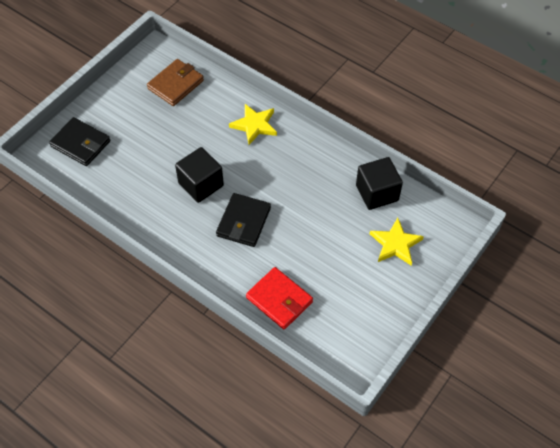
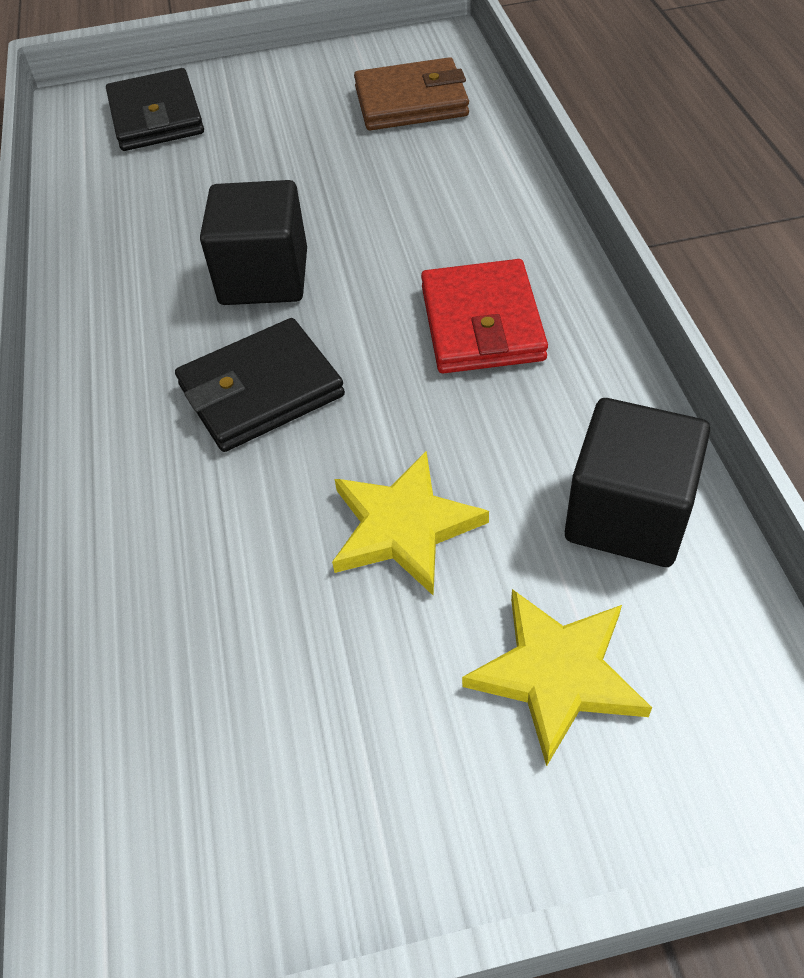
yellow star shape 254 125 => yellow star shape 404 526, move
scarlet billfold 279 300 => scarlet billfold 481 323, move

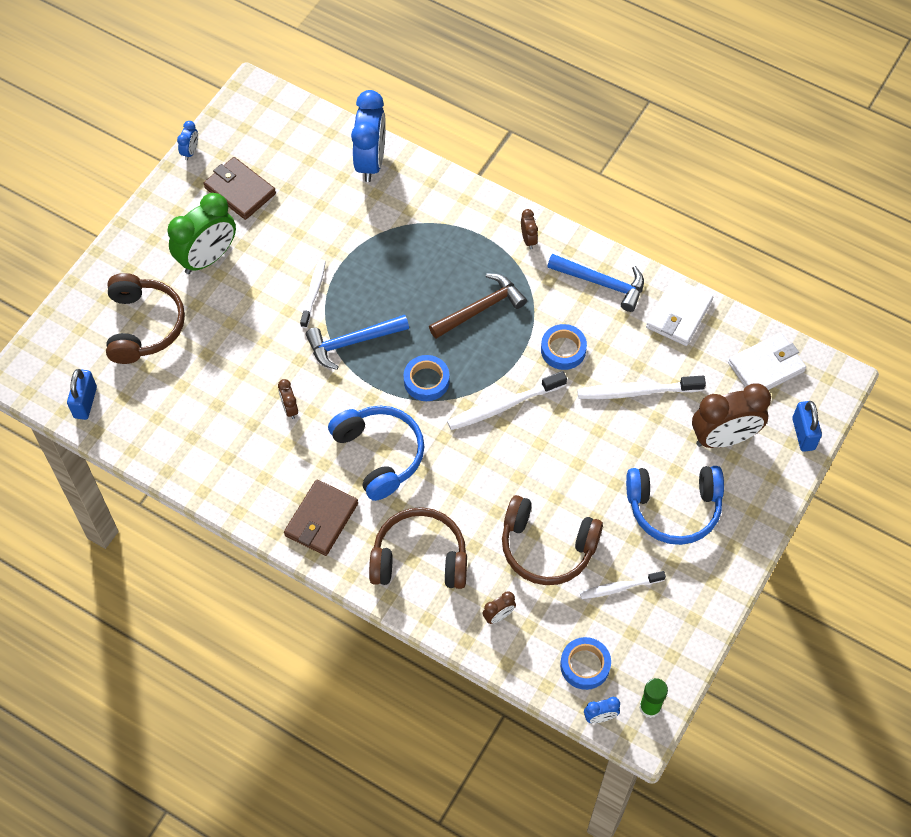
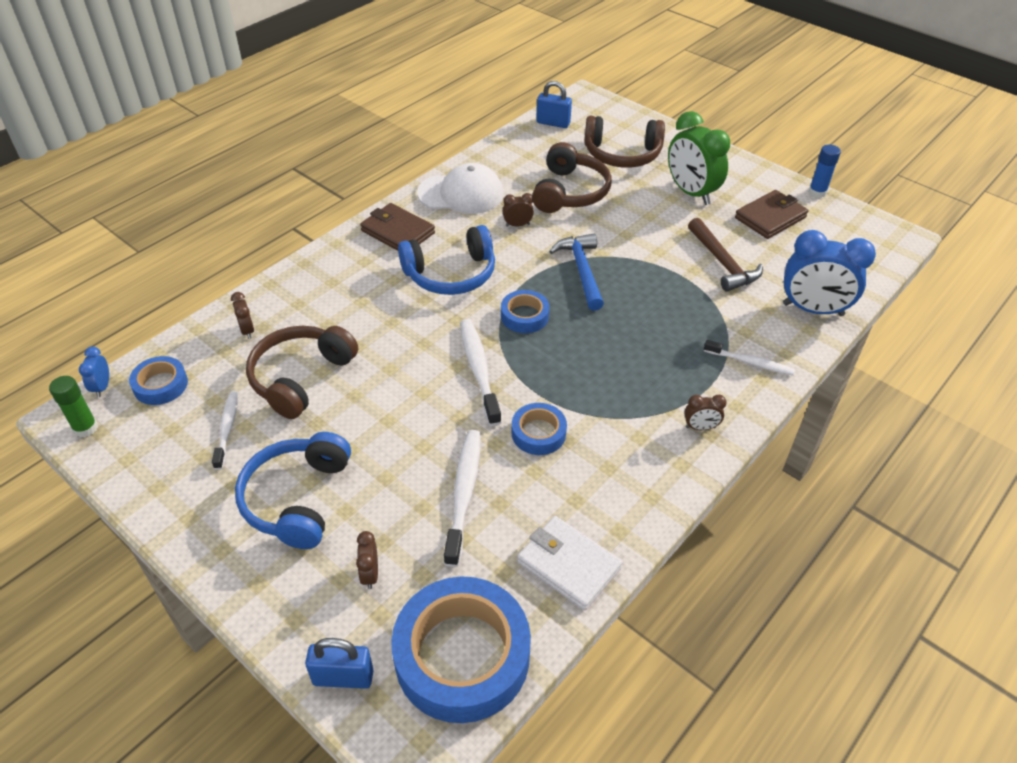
blue hammer 602 283 => nothing
nothing => white baseball cap 461 194
white tooth brush 313 293 => white tooth brush 750 362, move
dark brown headphones 419 558 => dark brown headphones 569 192, move
dark brown hammer 480 309 => dark brown hammer 722 263, move
blue bedside clock 190 151 => blue glue 817 192
white billfold 766 367 => blue roll of tape 462 655
dark brown bedside clock 723 438 => dark brown bedside clock 370 574, x0.44

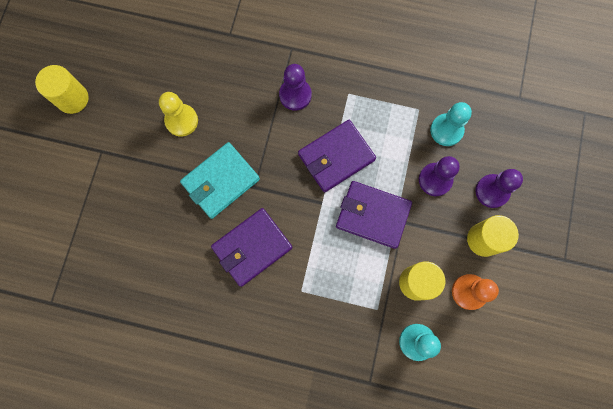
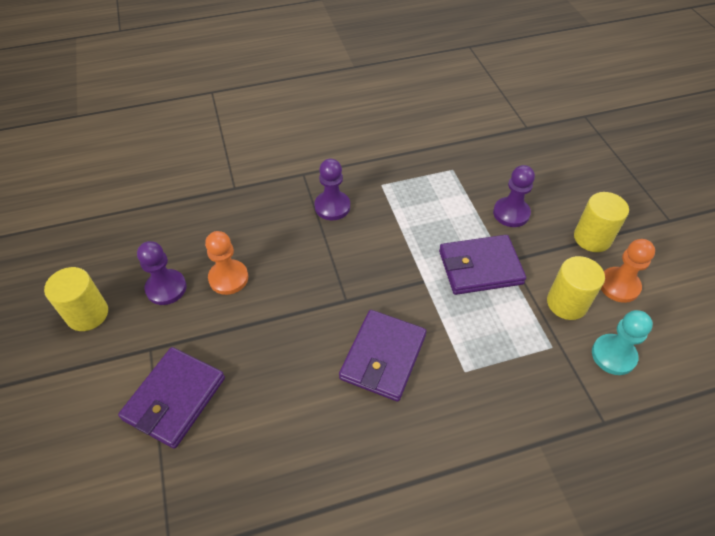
aqua billfold 220 181 => nothing
aqua game pawn 446 130 => nothing
violet billfold 336 157 => violet billfold 174 398, move
violet game pawn 492 191 => violet game pawn 166 288, move
yellow game pawn 181 121 => orange-coloured game pawn 228 278

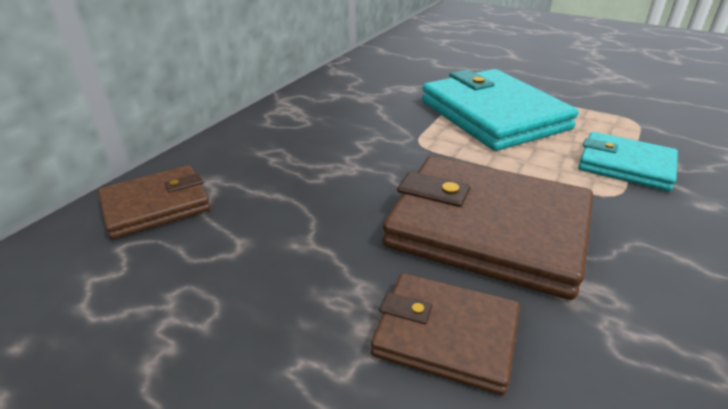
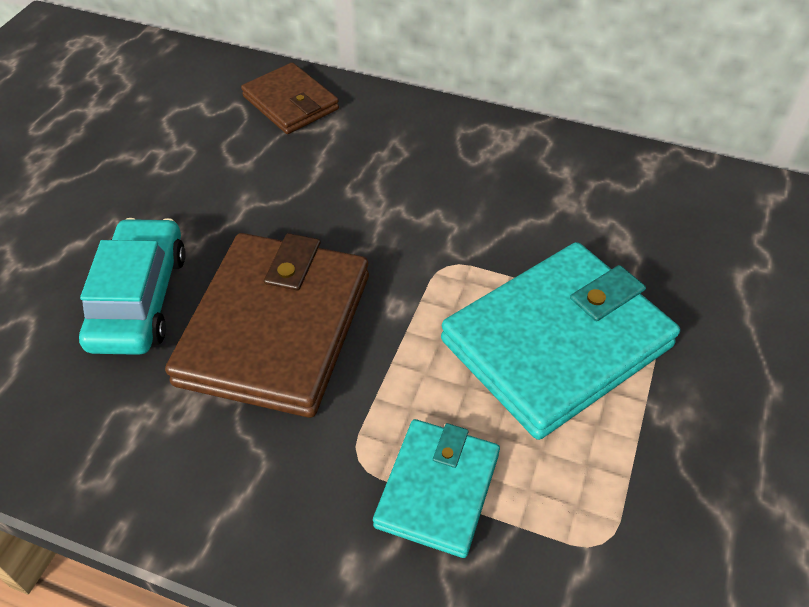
dark brown billfold 445 335 => aqua toy car 139 299

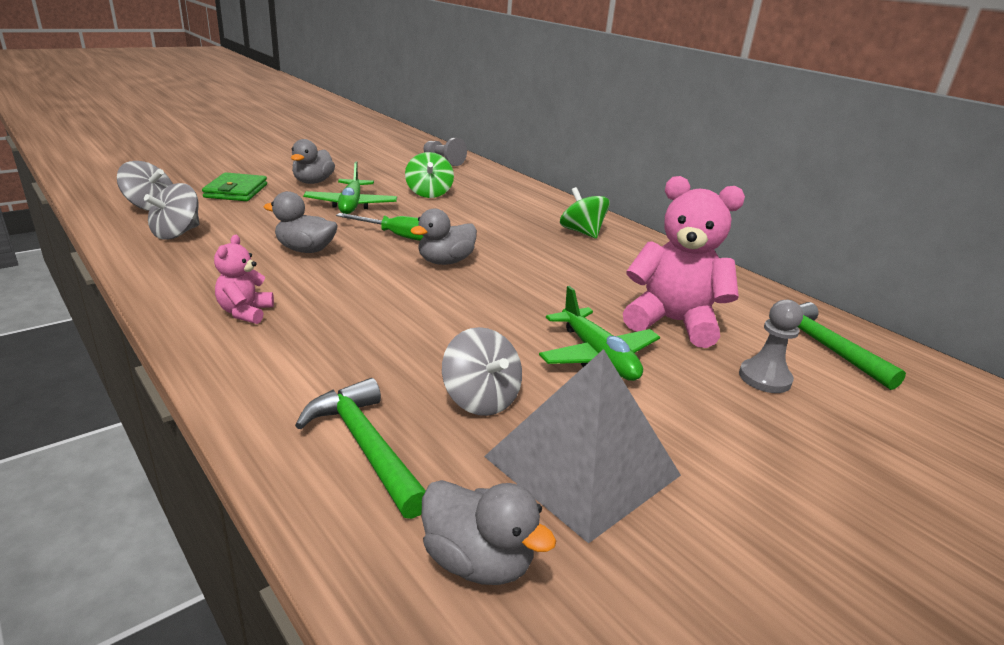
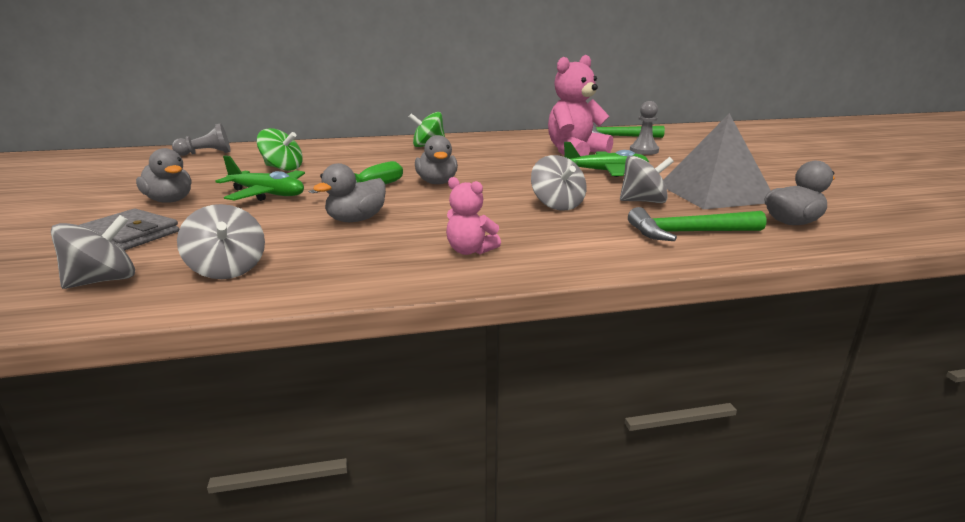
nothing => grey whirligig 557 205
leaf-green billfold 236 191 => grey billfold 131 234

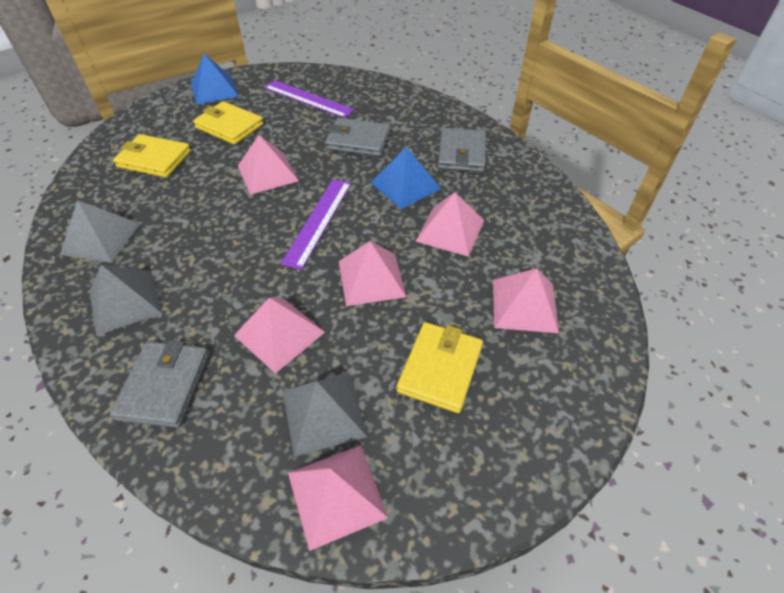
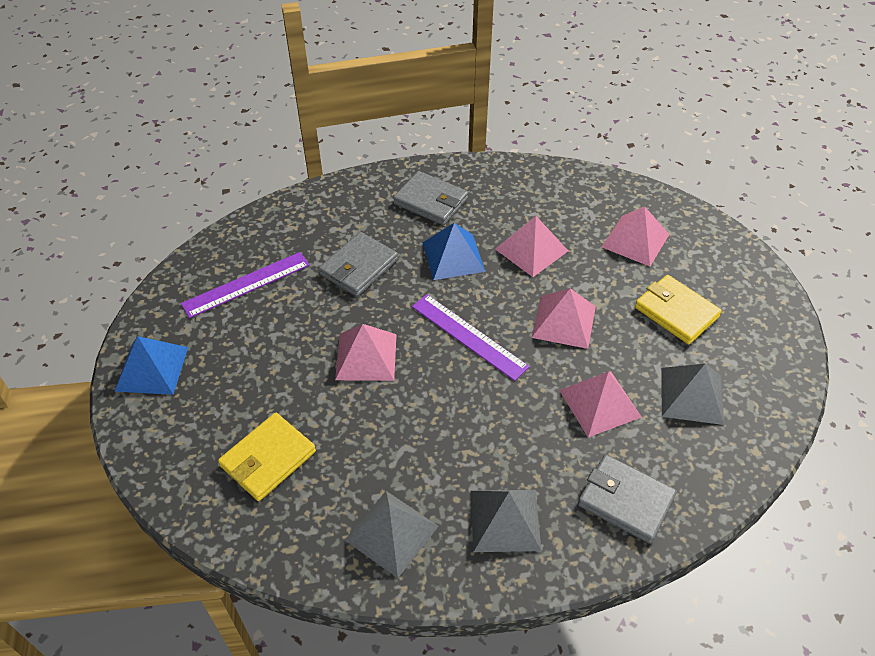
yellow billfold 229 126 => nothing
rosy pyramid shape 336 494 => nothing

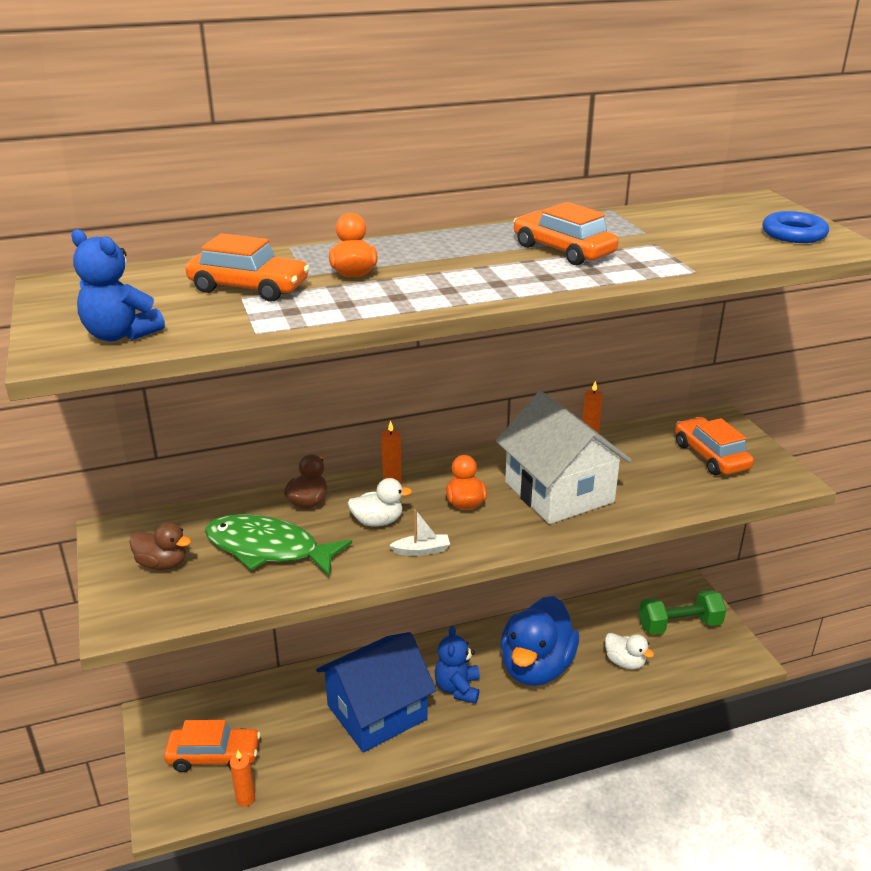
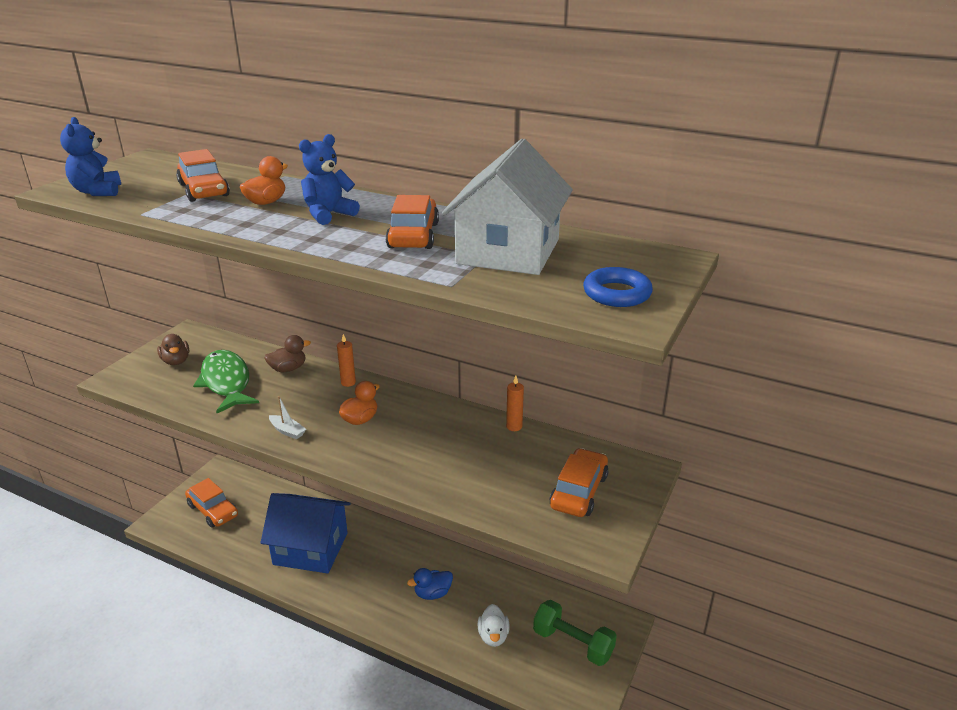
orange-coloured wax candle 245 799 => nothing
white duck 377 521 => nothing
blue stuffed bear 457 688 => blue stuffed bear 328 214, move
white toy house 559 492 => white toy house 508 252, move
blue duck 536 667 => blue duck 432 593, x0.46

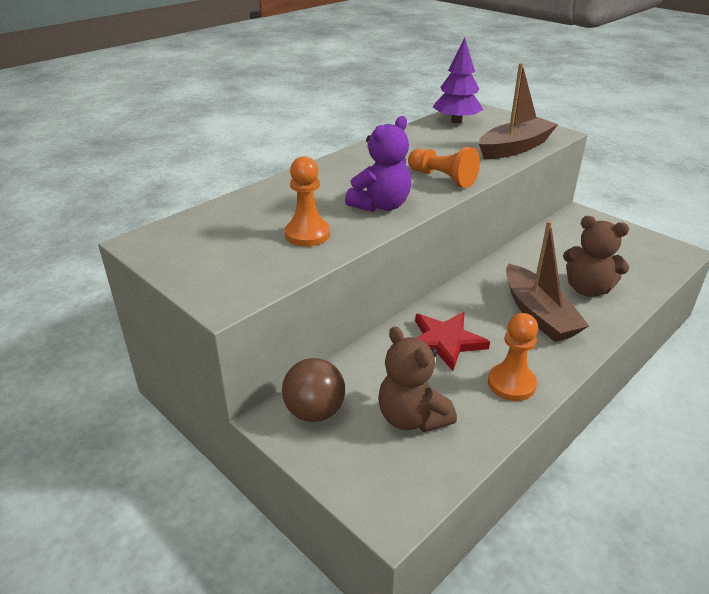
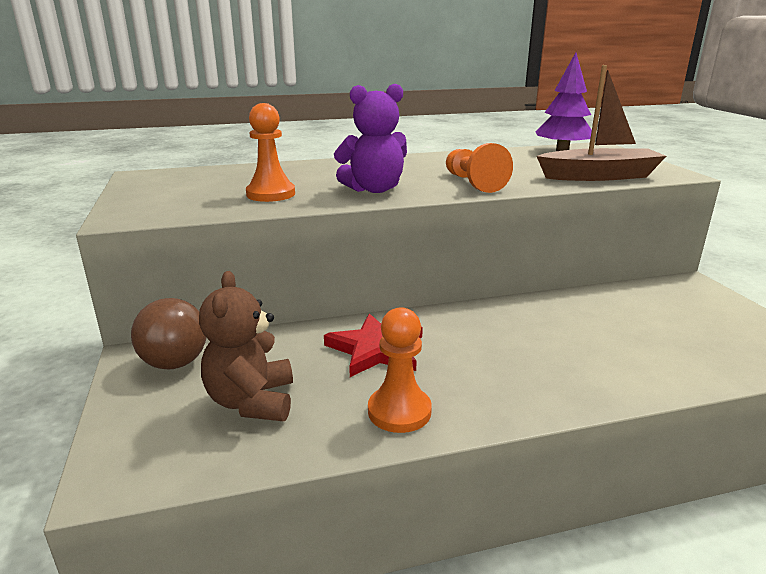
dark brown boat 538 314 => nothing
dark brown stuffed bear 587 289 => nothing

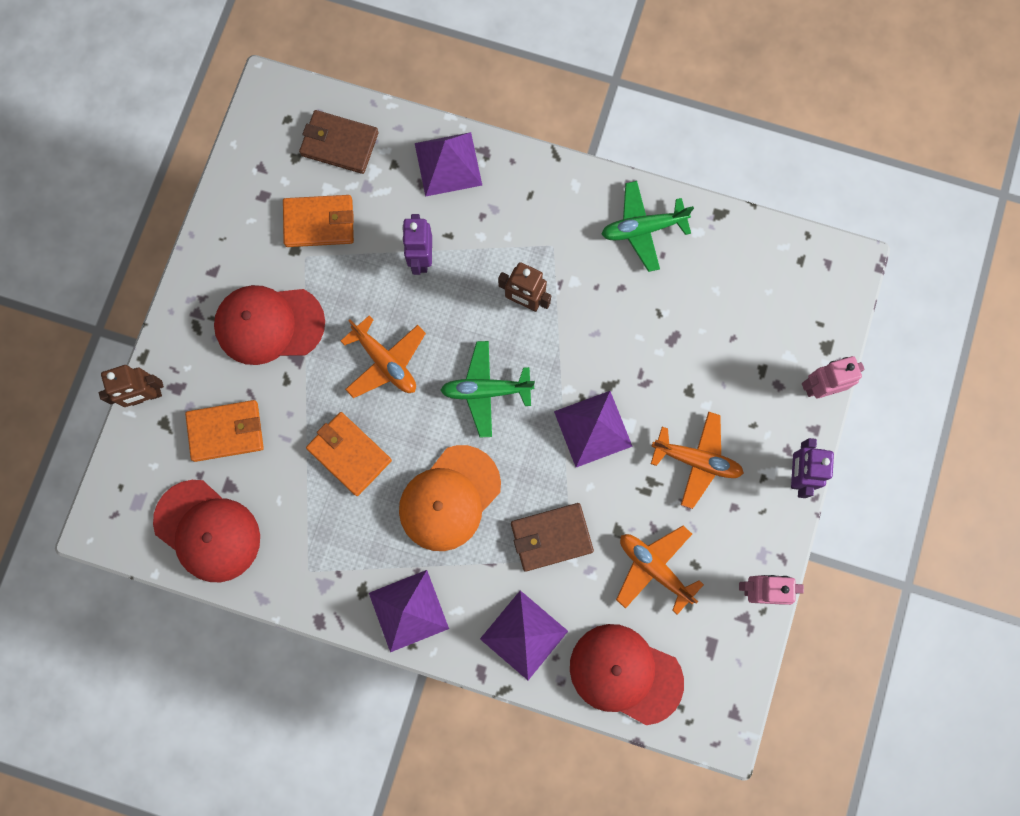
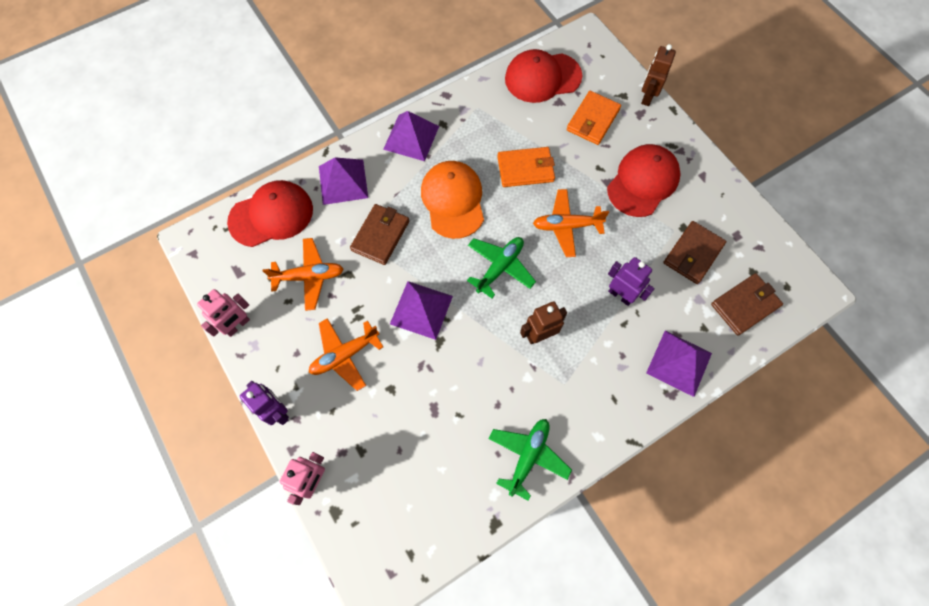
orange-coloured billfold 319 222 => dark brown billfold 693 254

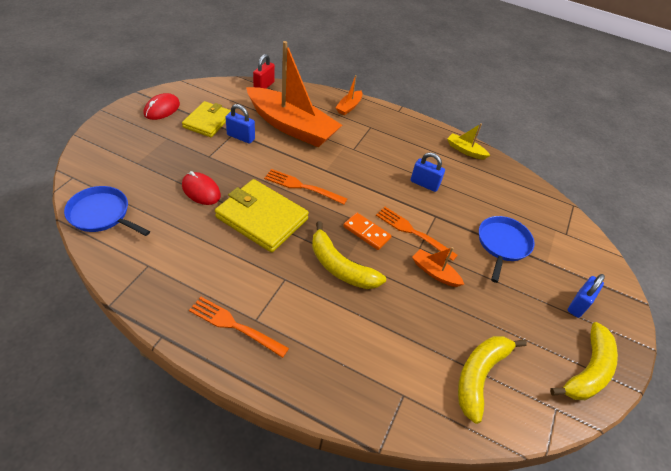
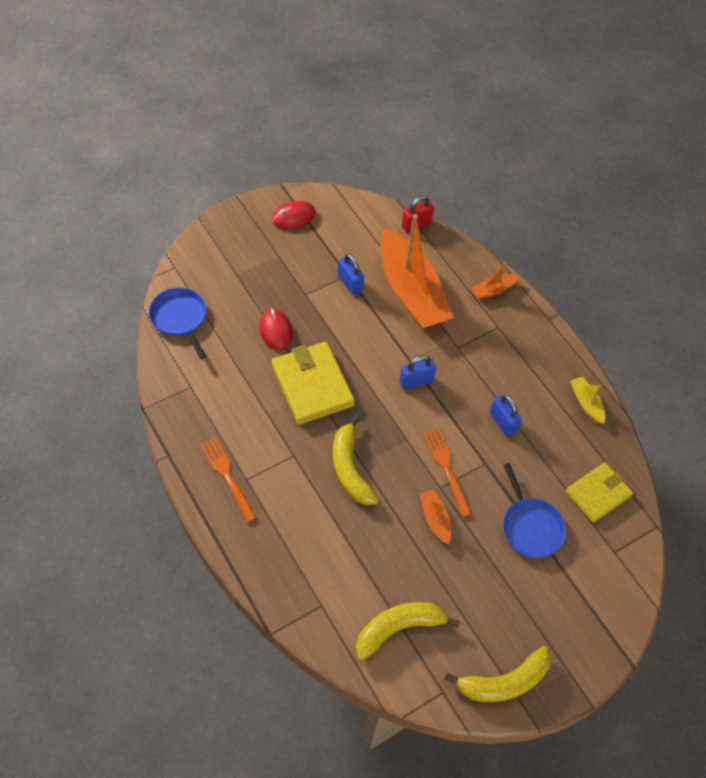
orange-coloured table fork 302 186 => nothing
orange-coloured domino piece 366 232 => nothing
yellow billfold 208 121 => yellow billfold 598 494, move
blue small lock 578 304 => blue small lock 416 381, move
blue frying pan 502 244 => blue frying pan 530 527, 105 degrees clockwise

